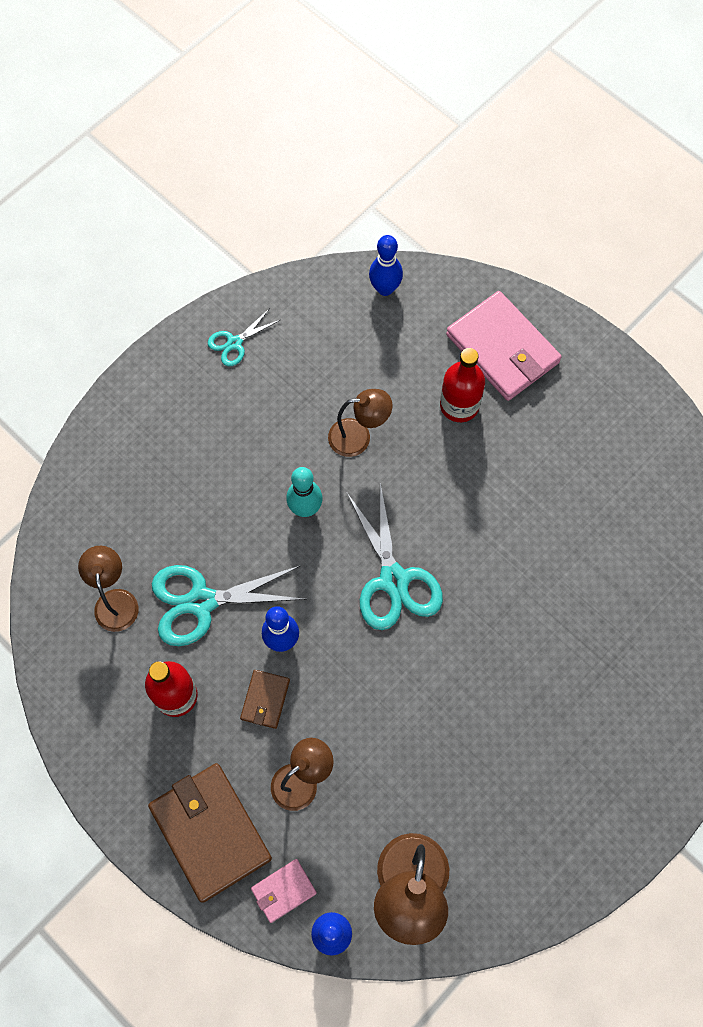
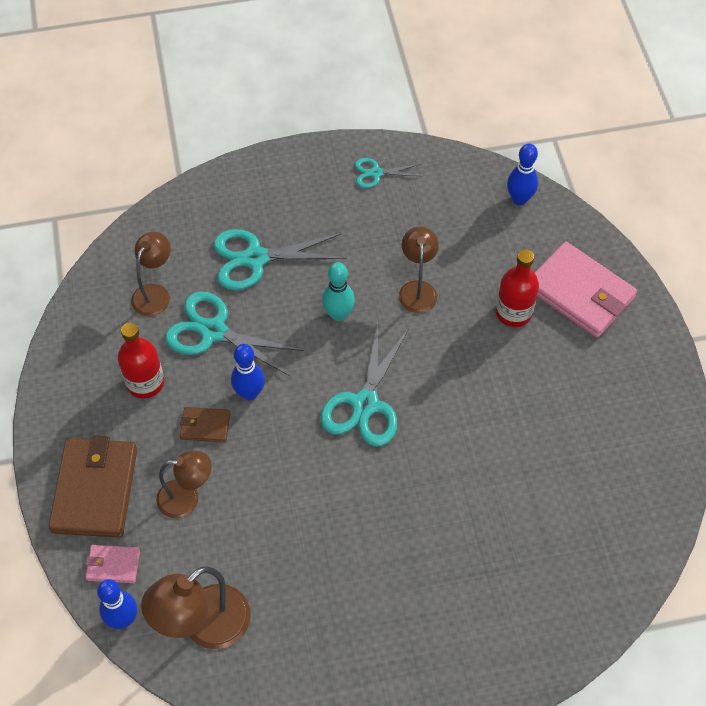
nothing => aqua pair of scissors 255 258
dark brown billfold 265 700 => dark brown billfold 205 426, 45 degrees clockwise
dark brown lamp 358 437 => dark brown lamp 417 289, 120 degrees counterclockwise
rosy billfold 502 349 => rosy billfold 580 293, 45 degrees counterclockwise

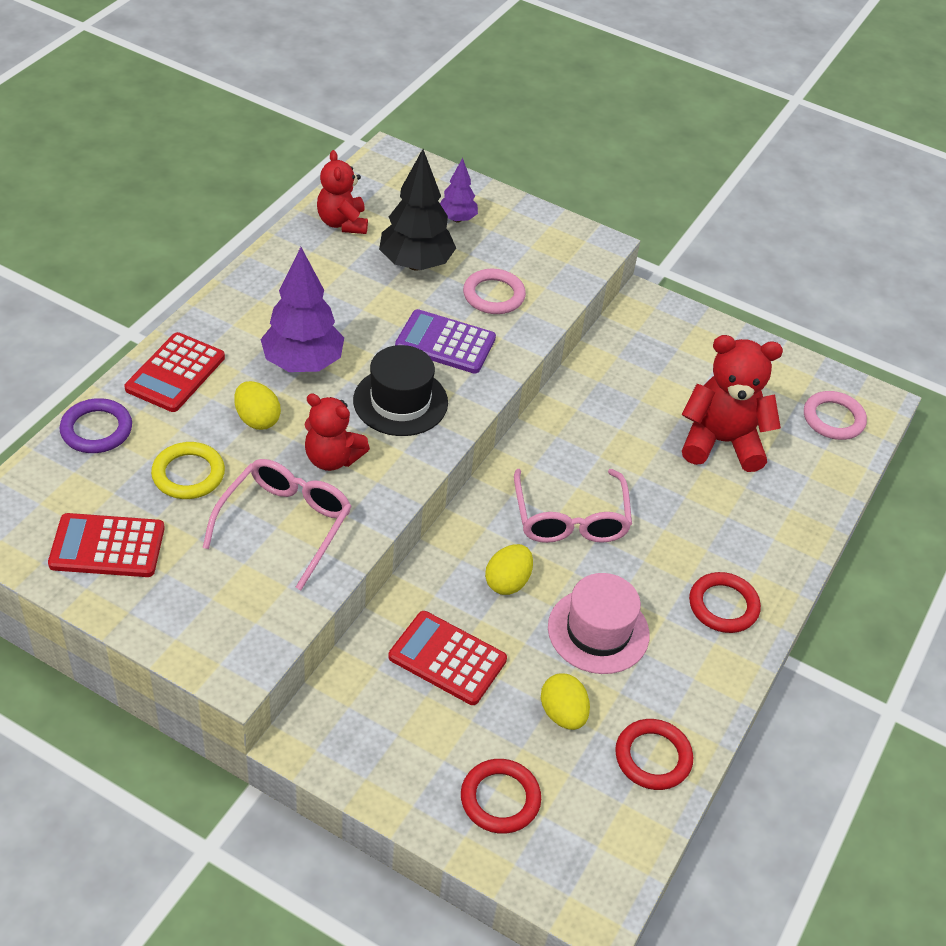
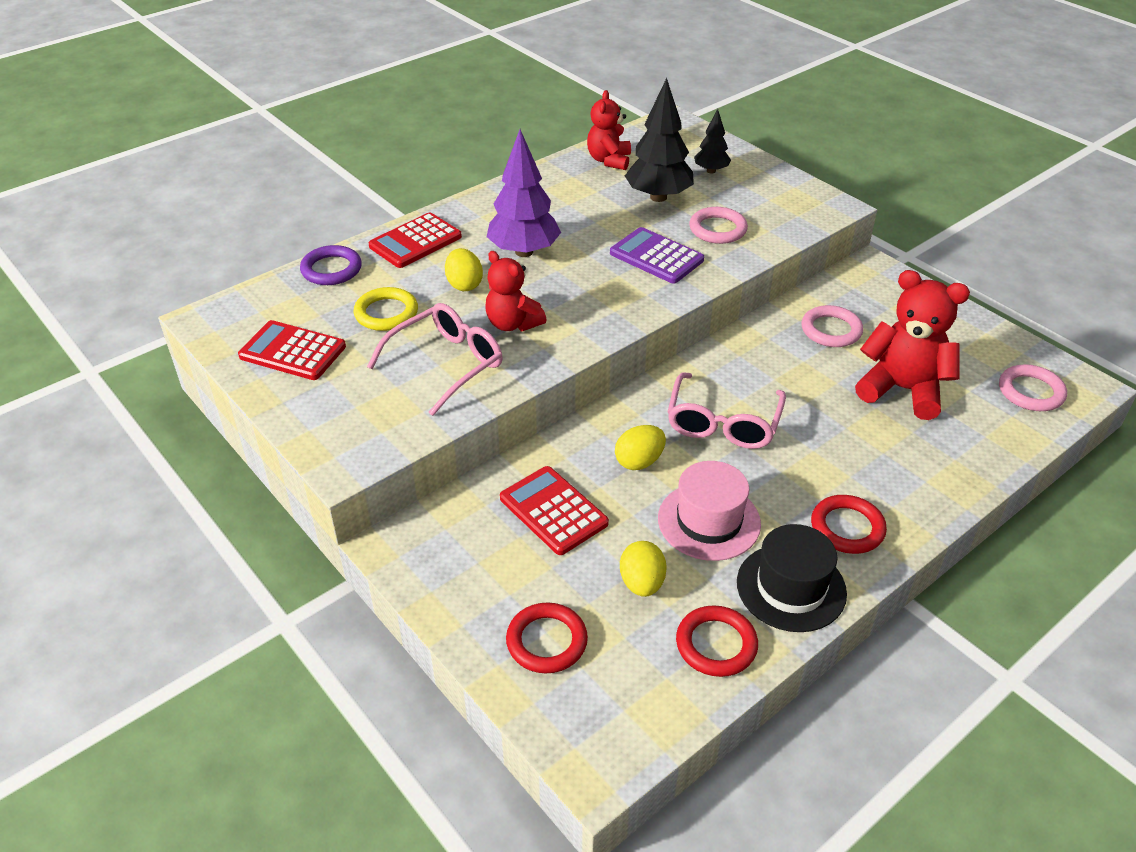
nothing => rosy ring 831 330
jet-black tall hat 400 401 => jet-black tall hat 791 587, move
violet toy tree 457 219 => jet-black toy tree 711 171

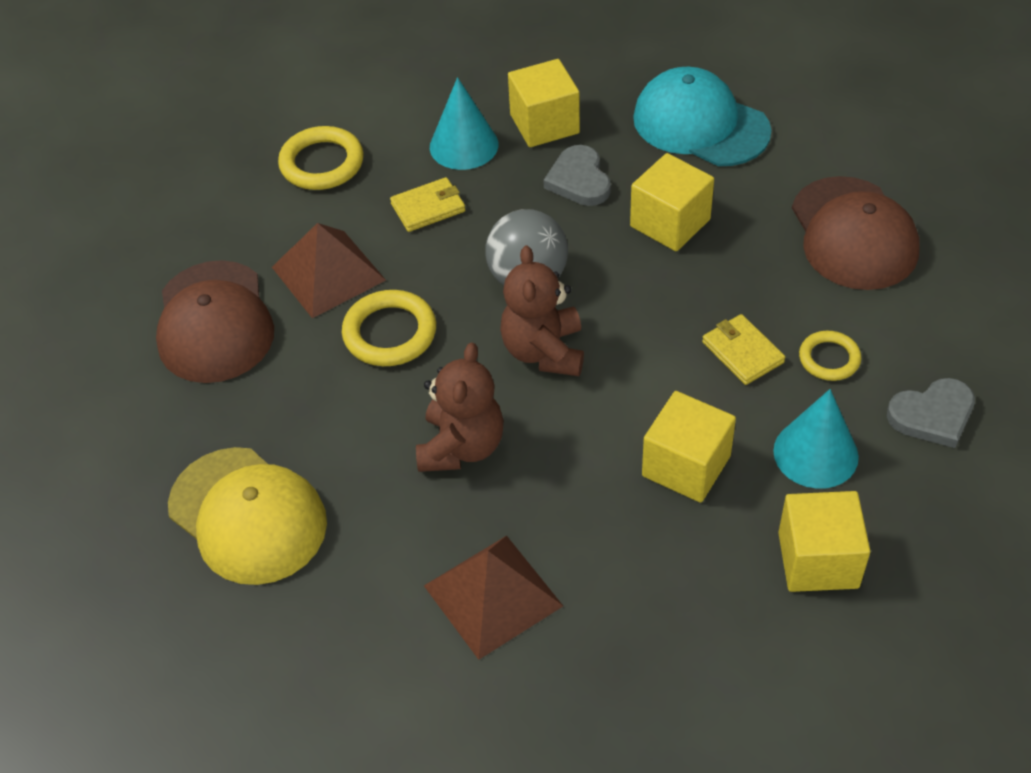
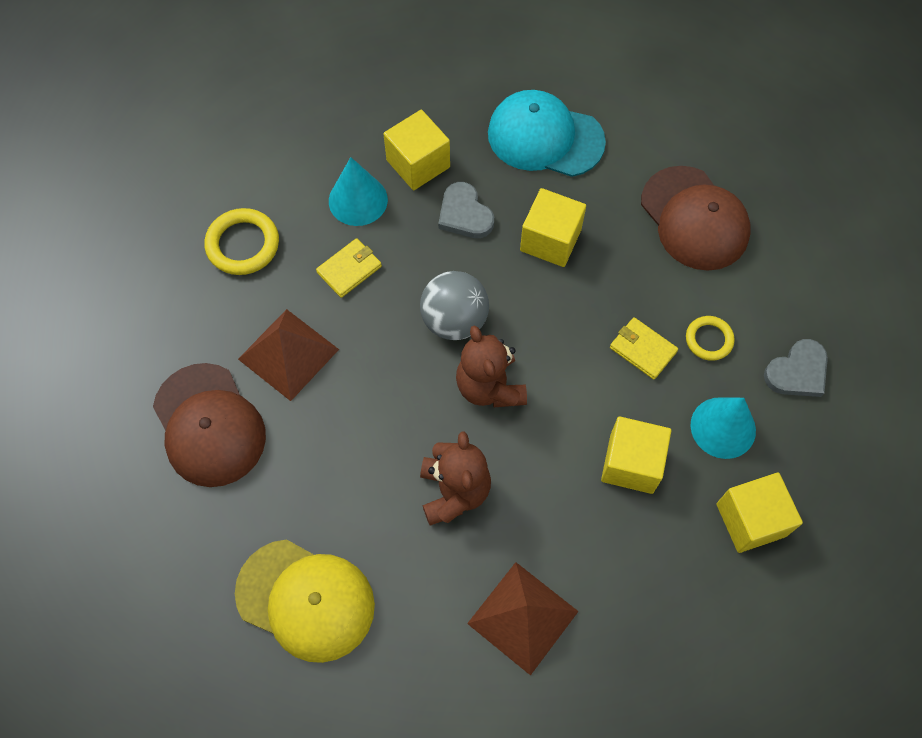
yellow ring 390 333 => nothing

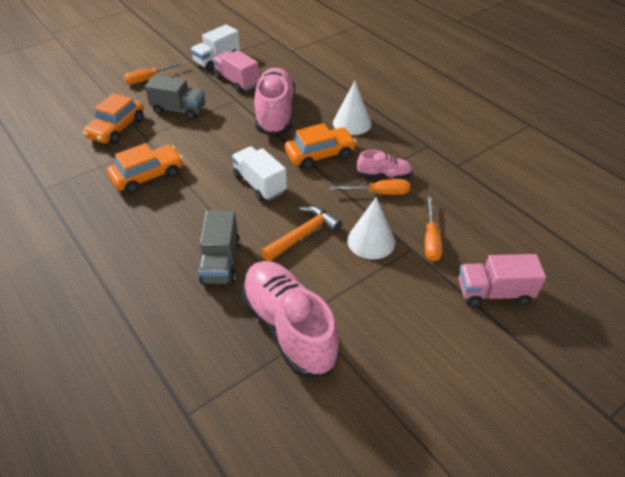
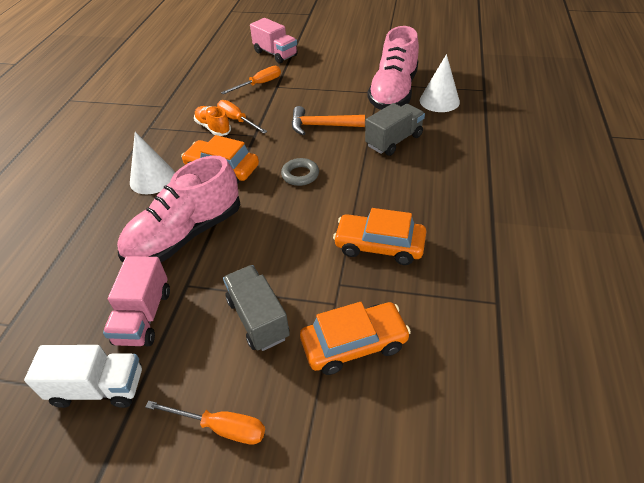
white cone shape 371 241 => white cone shape 439 101, move
white toy truck 259 184 => grey ring 300 175
rosy shoe 384 175 => orange-coloured shoe 213 128

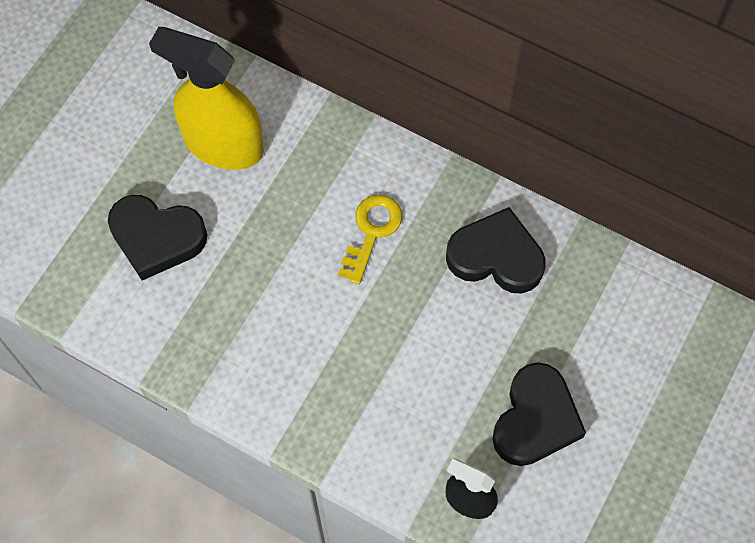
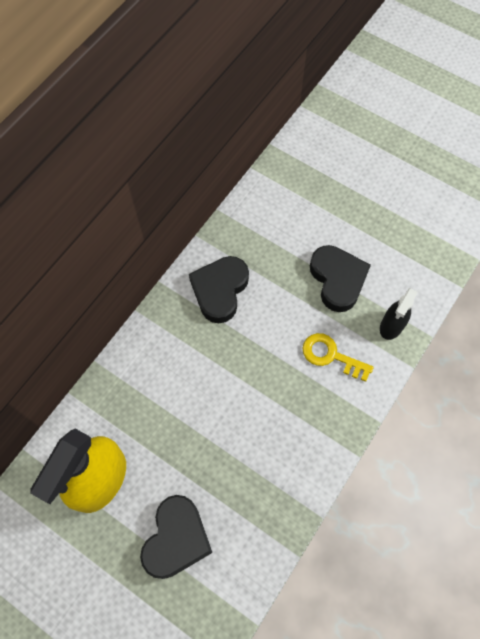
yellow door key 372 232 => yellow door key 331 355, move
jet-black heart 535 419 => jet-black heart 337 280, 45 degrees clockwise

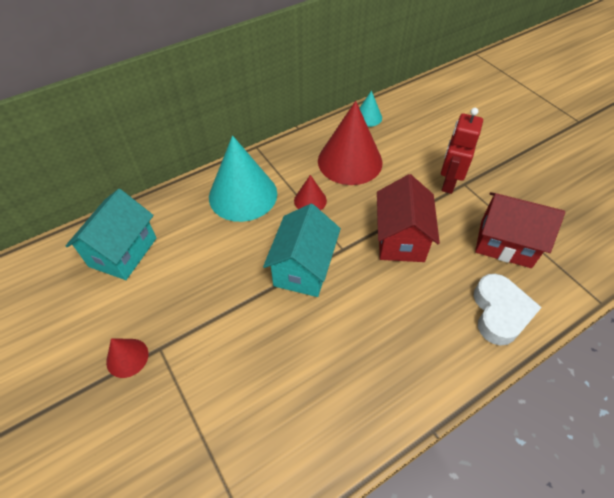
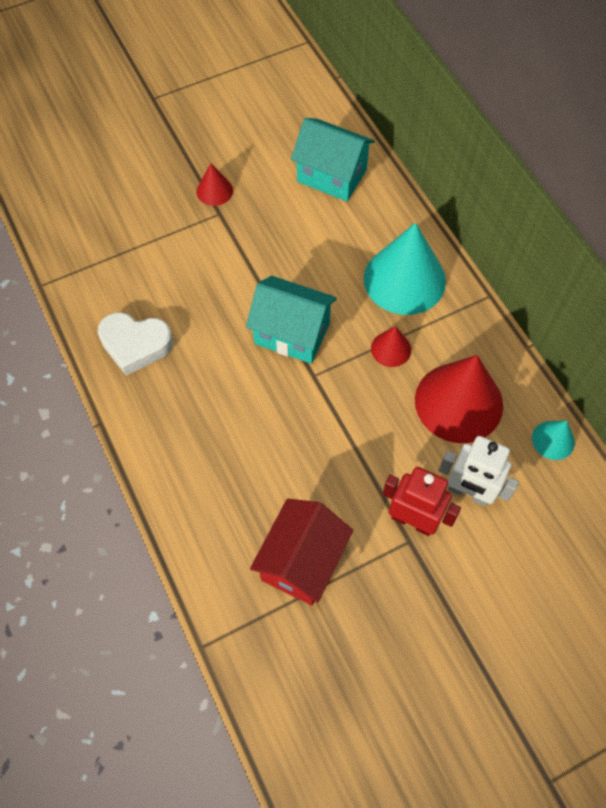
scarlet toy house 400 239 => nothing
nothing => white robot 468 493
white heart 499 312 => white heart 135 345, move

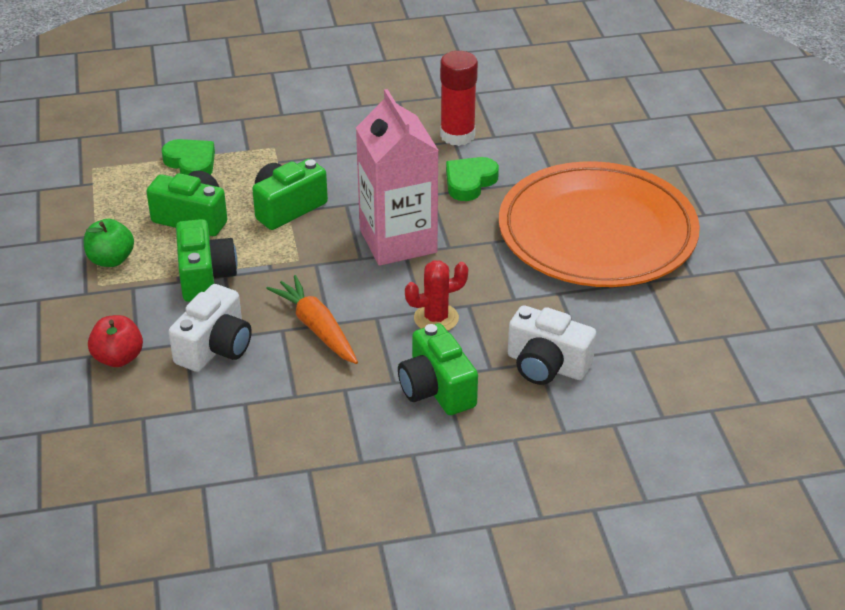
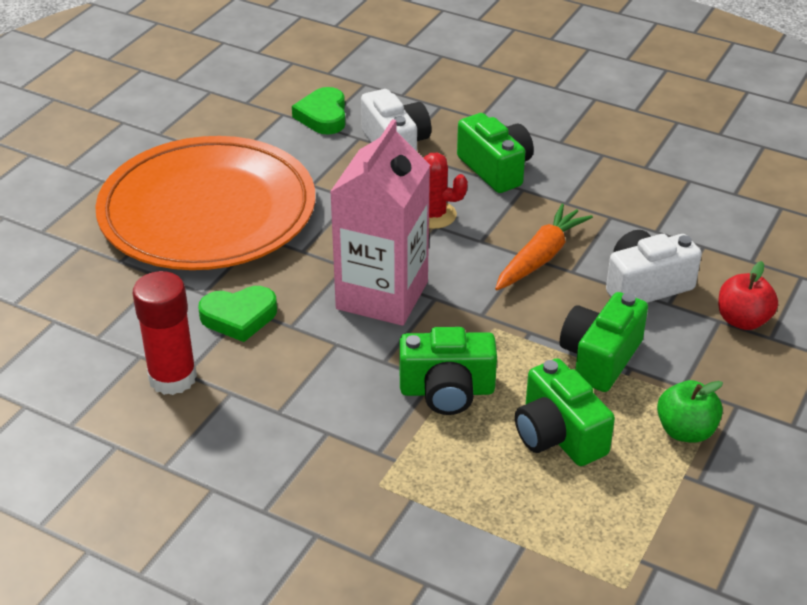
leaf-green heart 191 163 => leaf-green heart 323 116, move
orange-coloured root vegetable 317 328 => orange-coloured root vegetable 540 257, 150 degrees counterclockwise
leaf-green compact camera 436 389 => leaf-green compact camera 495 169, 45 degrees counterclockwise

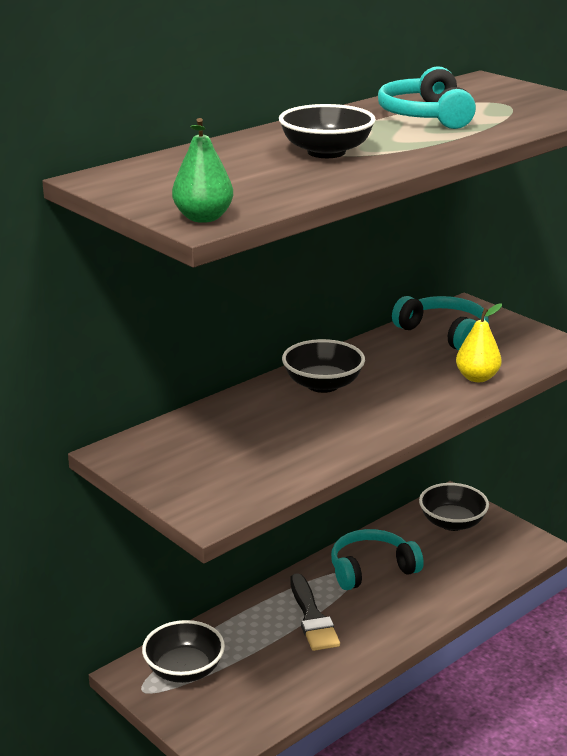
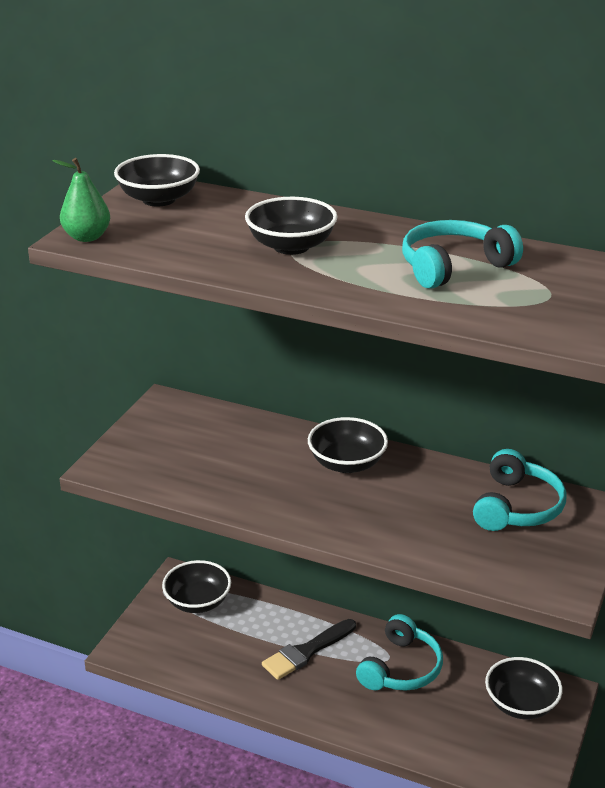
yellow pear 477 377 => nothing
nothing => jet-black serving bowl 159 199
aqua headphones 371 569 => aqua headphones 401 668, 75 degrees clockwise

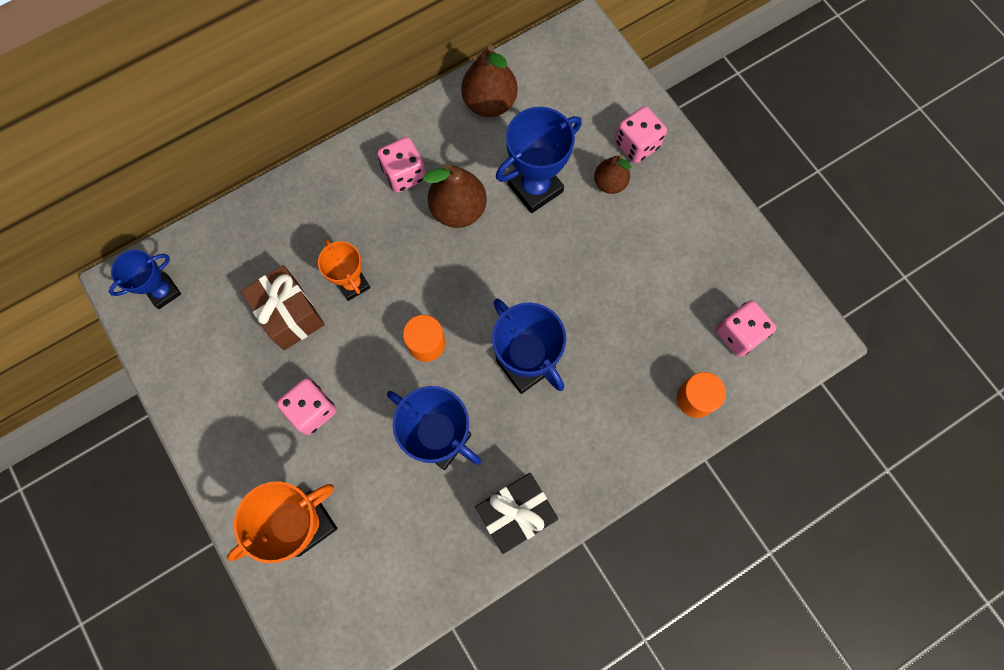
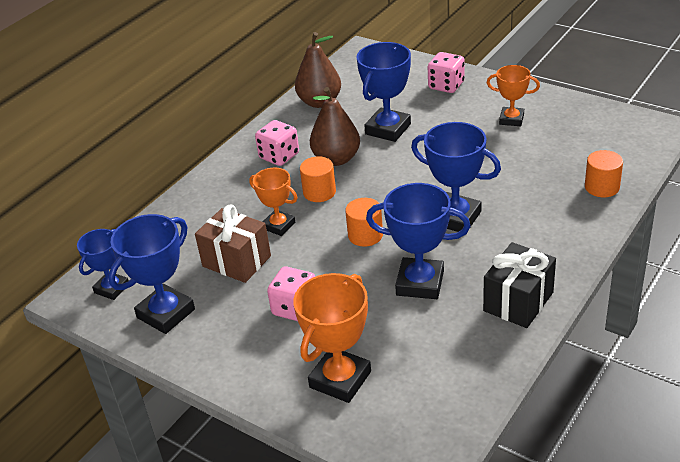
dark brown pear 610 183 => nothing
rosy game die 738 334 => nothing
nothing => blue prize cup 166 313
nothing => orange-coloured solid cylinder 319 192
nothing => orange-coloured prize cup 511 119

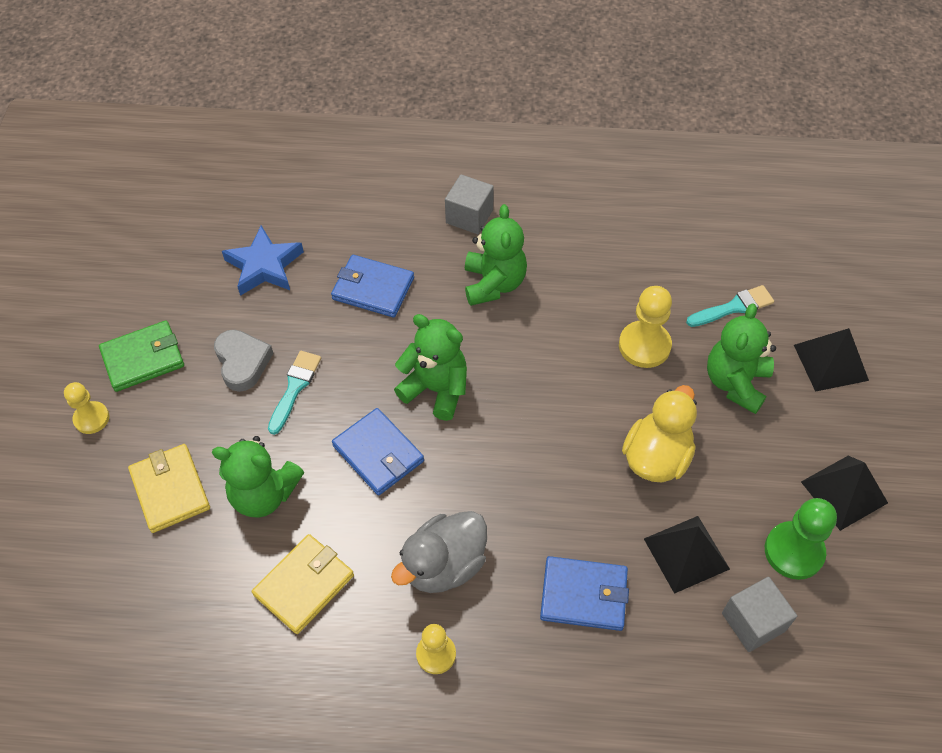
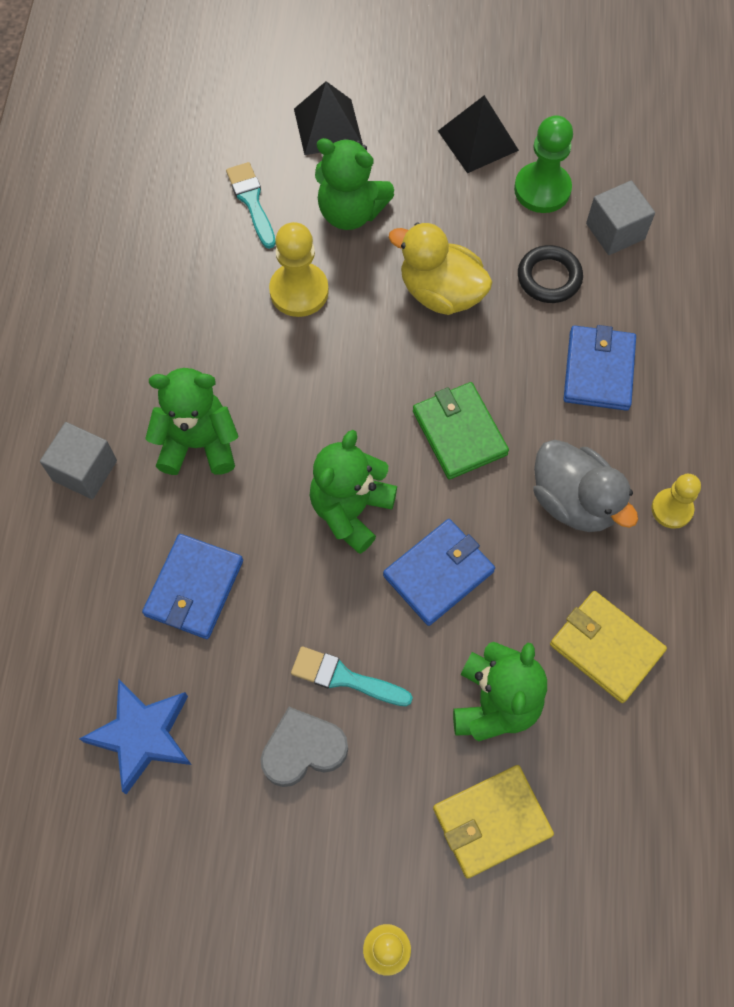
leaf-green billfold 143 358 => leaf-green billfold 459 432, move
jet-black pyramid shape 686 554 => jet-black ring 549 277

